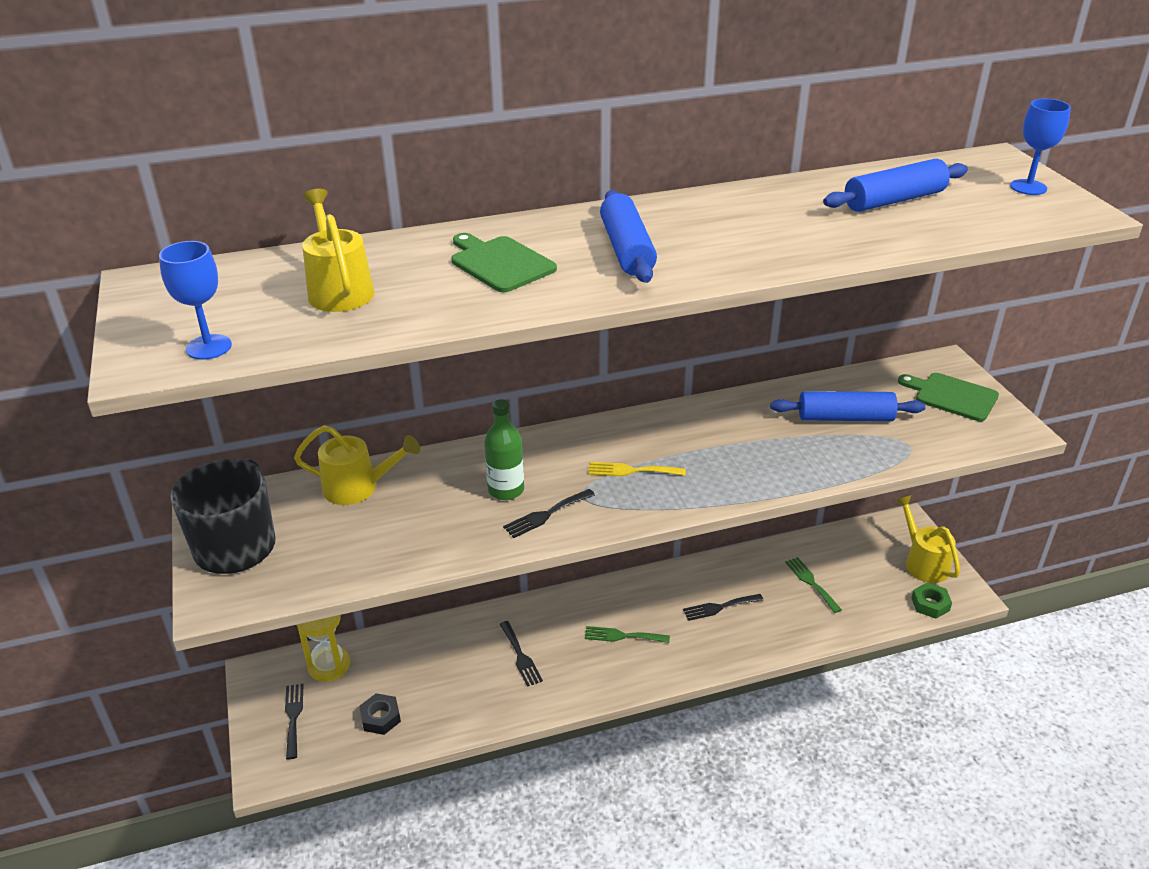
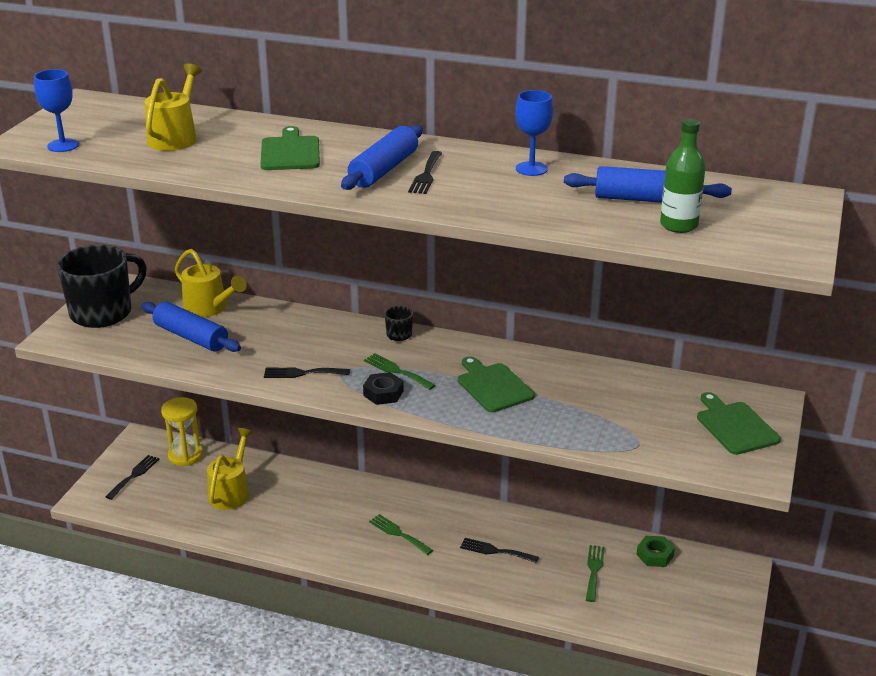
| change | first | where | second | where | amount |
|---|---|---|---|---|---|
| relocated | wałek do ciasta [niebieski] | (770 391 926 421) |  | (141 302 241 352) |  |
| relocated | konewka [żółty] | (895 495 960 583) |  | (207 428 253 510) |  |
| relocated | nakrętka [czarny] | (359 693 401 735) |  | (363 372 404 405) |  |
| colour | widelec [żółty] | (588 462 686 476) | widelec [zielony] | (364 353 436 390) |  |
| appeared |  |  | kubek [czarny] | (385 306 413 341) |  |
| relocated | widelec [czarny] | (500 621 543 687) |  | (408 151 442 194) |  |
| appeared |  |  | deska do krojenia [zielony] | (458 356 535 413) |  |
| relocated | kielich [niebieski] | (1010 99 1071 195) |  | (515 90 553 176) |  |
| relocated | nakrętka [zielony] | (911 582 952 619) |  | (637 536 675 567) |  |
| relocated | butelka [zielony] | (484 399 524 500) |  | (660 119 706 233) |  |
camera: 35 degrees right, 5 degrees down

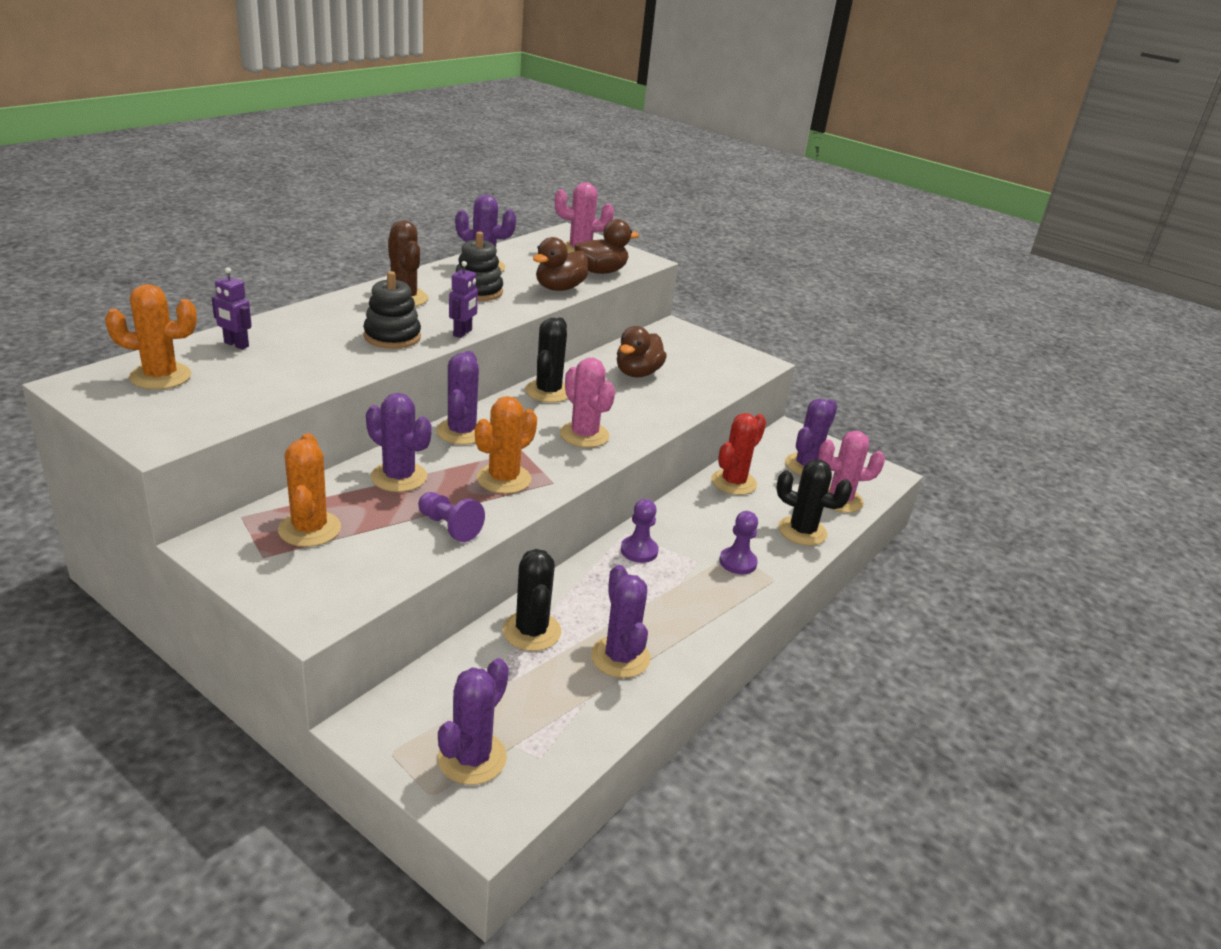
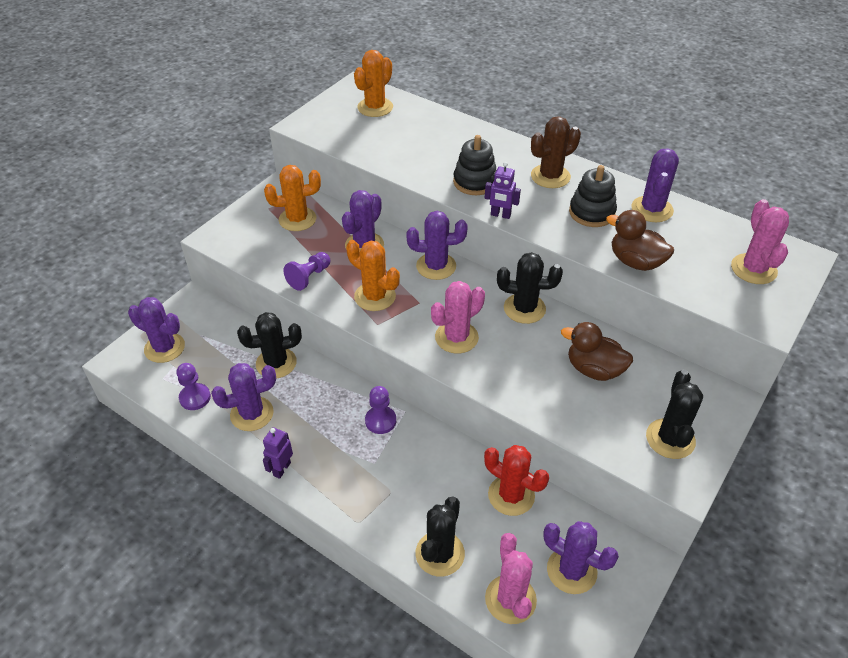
| change | first | where | second | where | amount |
|---|---|---|---|---|---|
| relocated | pionek [fioletowy] | (719 511 758 574) |  | (176 363 211 410) |  |
| relocated | robot [fioletowy] | (212 267 252 350) |  | (263 427 293 479) |  |
| spun | kaktus [pomarańczowy] | (105 284 197 390) |  | (354 50 393 117) | 45 degrees clockwise |
| appeared |  |  | kaktus [czarny] | (646 370 703 459) |  |
| missing | kaczka [brązowy] | (574 219 639 274) |  |  |  |
camera: 90 degrees right, 15 degrees up

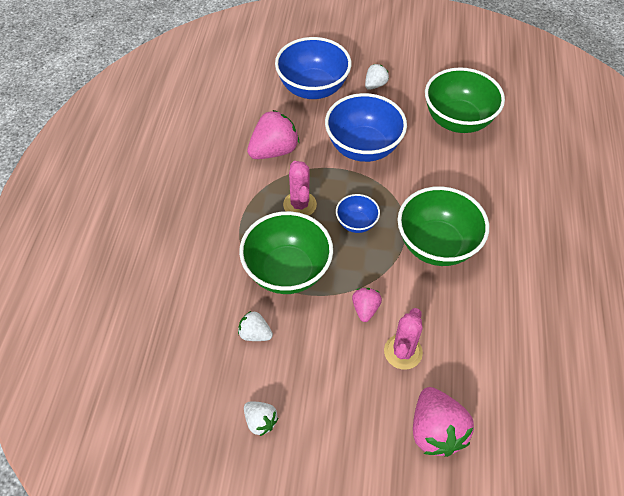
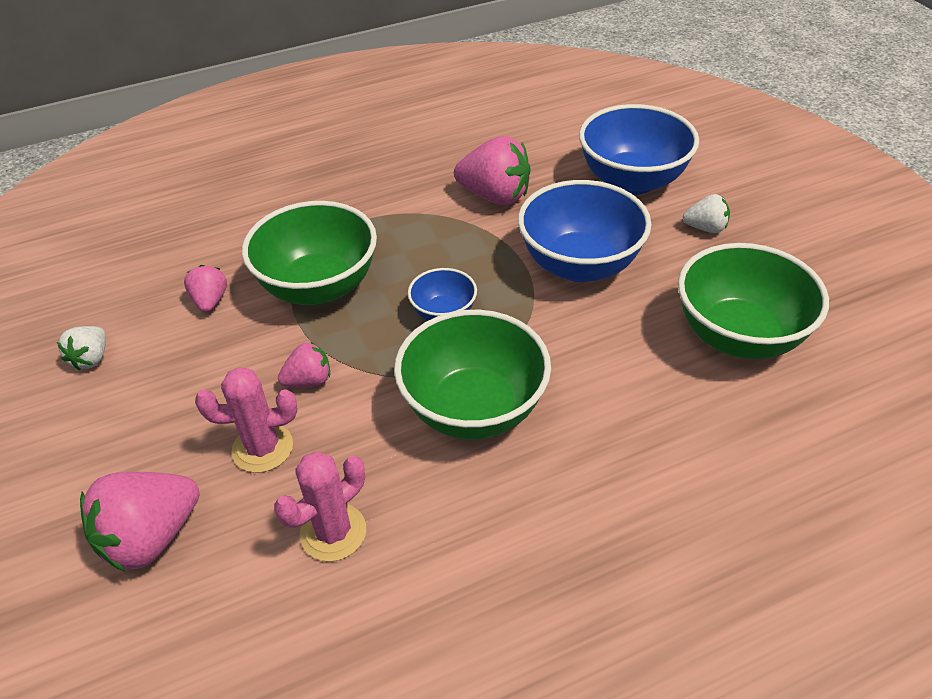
| change | first | where | second | where | amount |
|---|---|---|---|---|---|
| colour | truskawka [biały] | (238 311 273 341) | truskawka [różowy] | (184 265 227 312) |  |
| relocated | kaktus [różowy] | (283 161 317 216) |  | (274 451 366 562) |  |
camera: 60 degrees right, 10 degrees down

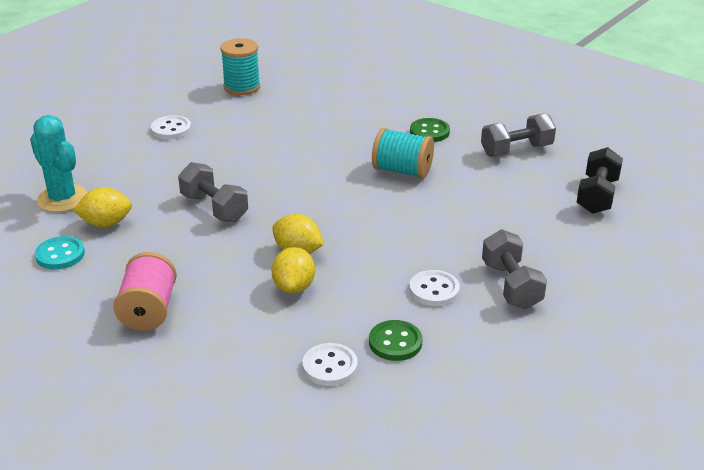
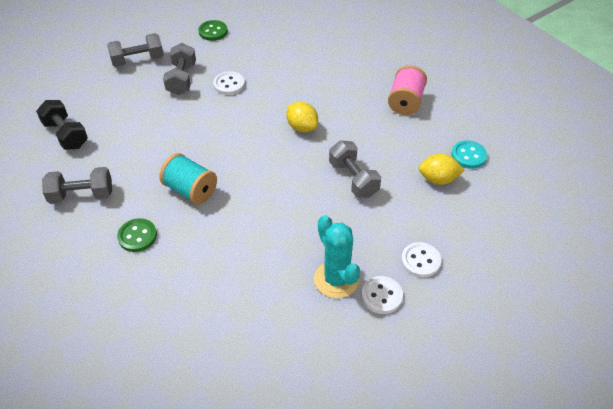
| change | first | where | second | where | amount |
|---|---|---|---|---|---|
| spun | hantel [czarny] | (576 147 623 214) |  | (36 100 88 150) | 75 degrees counterclockwise |
| appeared |  |  | hantel [szary] | (107 33 164 67) |  |
| relocated | guzik [zielony] | (369 320 422 361) |  | (198 20 228 41) |  |
| relocated | kaktus [turkusowy] | (30 115 87 212) |  | (314 215 360 298) |  |
| relocated | guzik [biały] | (303 343 358 386) |  | (401 242 441 278) |  |
| missing | szpulka [turkusowy] | (220 38 260 95) |  |  |  |
| missing | cytryna [żółty] | (271 247 315 294) |  |  |  |
camera: 165 degrees left, 15 degrees up

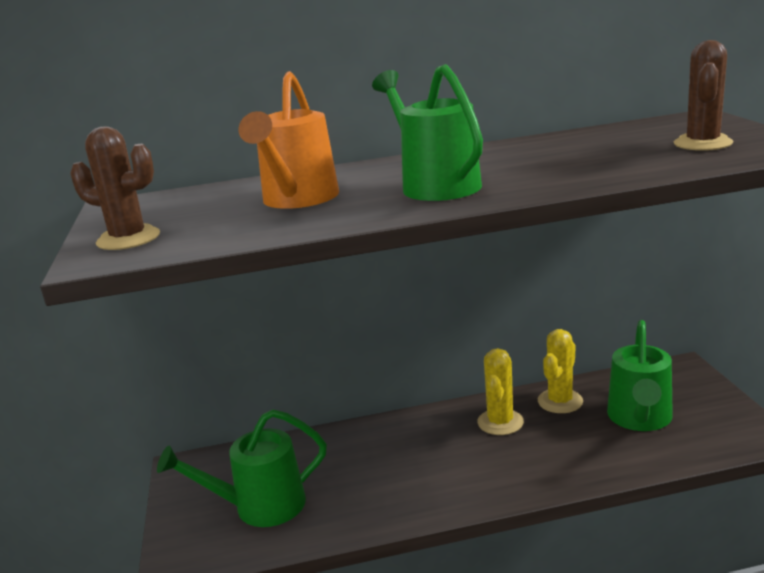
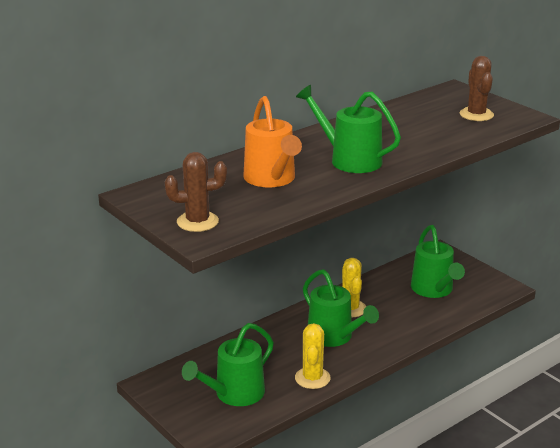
| change | first | where | second | where | amount |
|---|---|---|---|---|---|
| relocated | kaktus [żółty] | (538 329 583 413) |  | (295 323 331 389) |  |
| appeared |  |  | konewka [zielony] | (303 269 379 347) |  |
camera: 30 degrees left, 5 degrees up

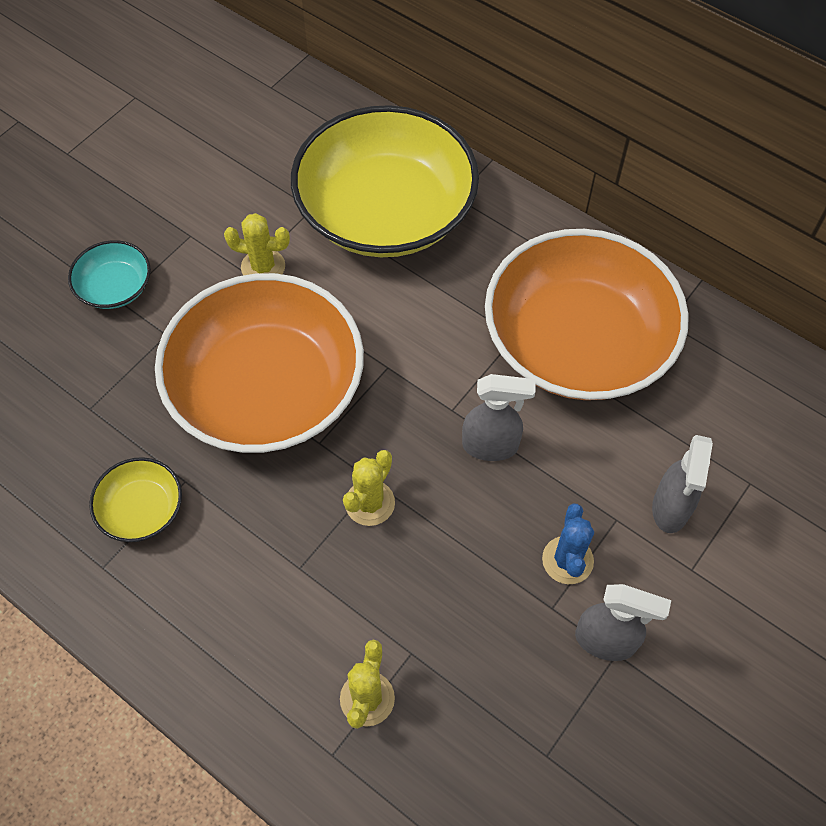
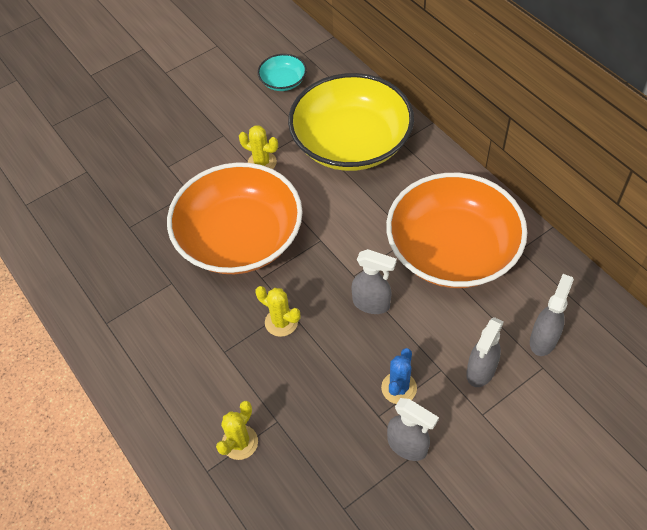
| change | first | where | second | where | amount |
|---|---|---|---|---|---|
| spun | kaktus [żółty] | (343 450 395 526) |  | (255 286 300 337) | 75 degrees clockwise |
| relocated | miska [turkusowy] | (68 240 151 309) |  | (258 54 307 91) |  |
| appeared |  |  | spryskiwacz [szary] | (530 274 574 356) |  |
| missing | miska [żółty] | (89 457 182 542) |  |  |  |
camera: 20 degrees right, 5 degrees down

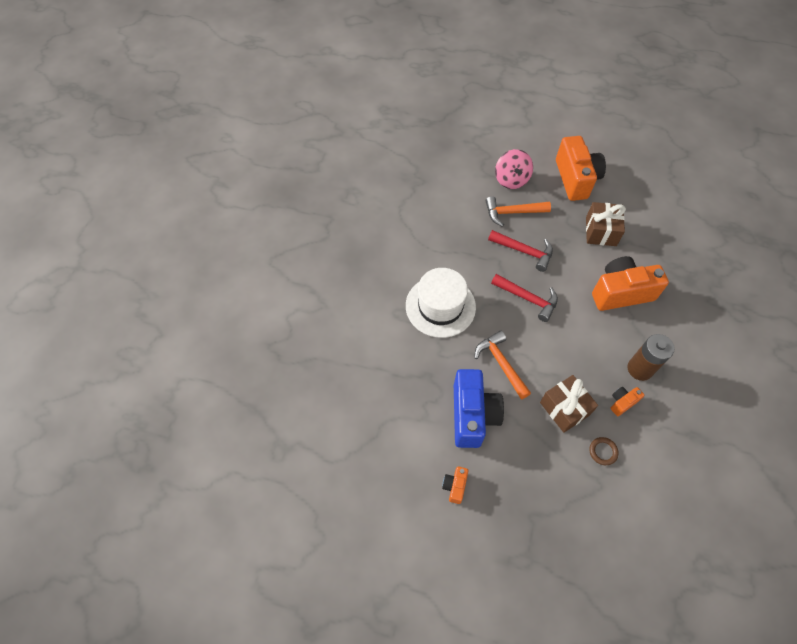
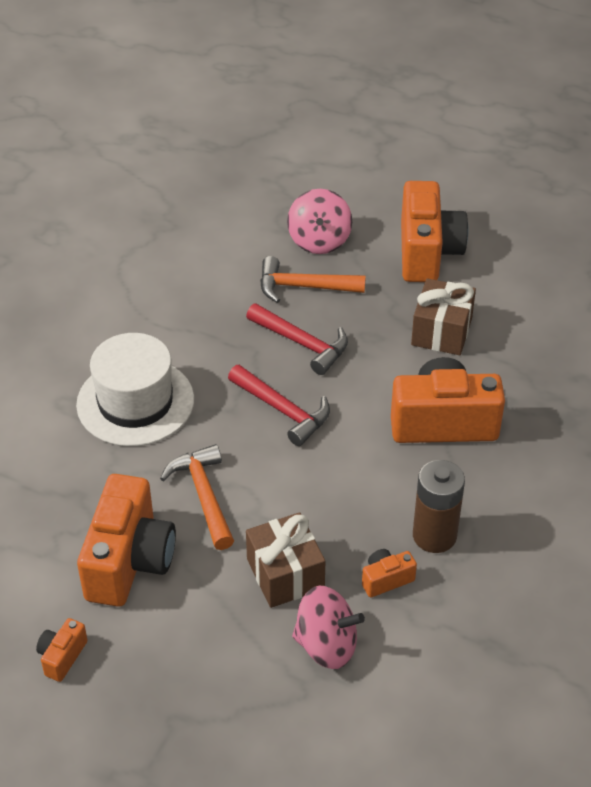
| change | first | where | second | where | amount |
|---|---|---|---|---|---|
| colour | aparat fotograficzny [niebieski] | (454 369 504 448) | aparat fotograficzny [pomarańczowy] | (77 474 176 607) |  |
| exchanged | pierścień [brązowy] | (589 437 619 465) | bączek [różowy] | (292 586 365 669) |  |
camera: 10 degrees right, 15 degrees down

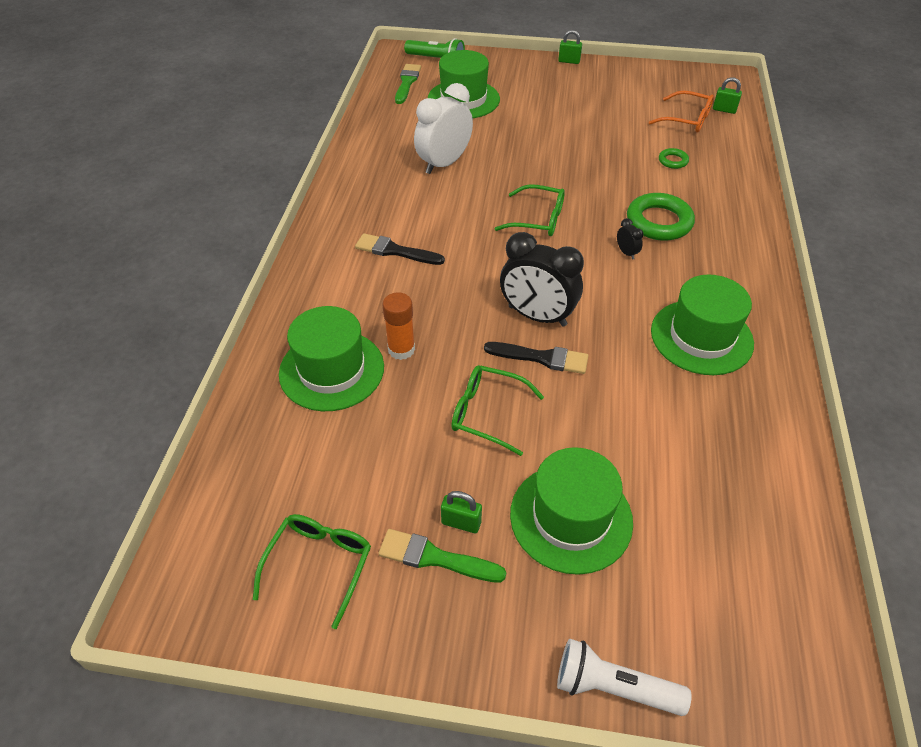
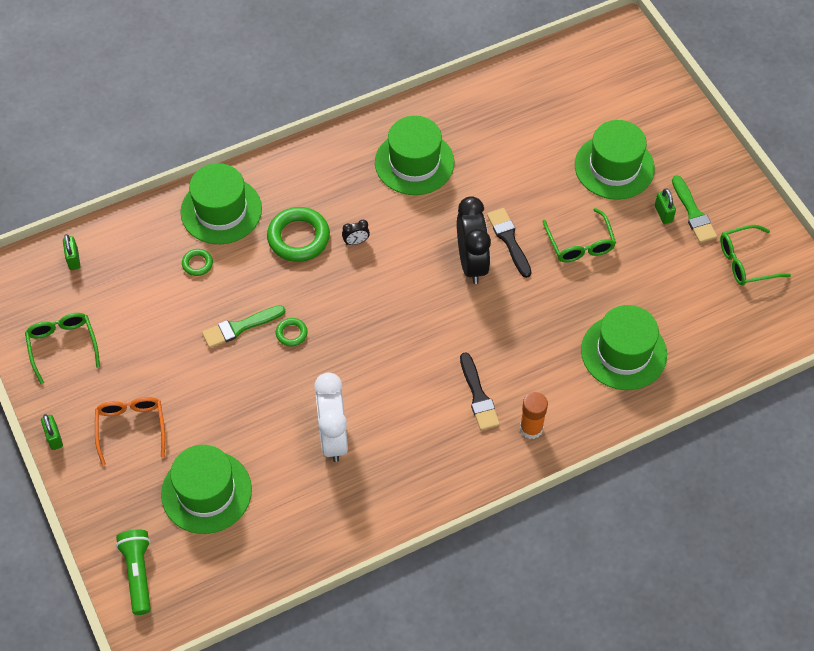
| change | first | where | second | where | amount |
|---|---|---|---|---|---|
| relocated | okulary [zielony] | (494 184 565 236) |  | (25 313 100 384) |  |
| relocated | okulary [pomarańczowy] | (649 90 714 133) |  | (95 397 165 466) |  |
| appeared |  |  | kapelusz [zielony] | (181 163 262 244) |  |
| relocated | pędzel [zielony] | (395 64 421 104) |  | (202 305 285 348) |  |
| appeared |  |  | pierścień [zielony] | (276 318 308 347) |  |
| spun | budzik [biały] | (414 83 473 174) |  | (314 373 348 462) | 75 degrees clockwise |
| spun | budzik [czarny] | (617 218 643 260) |  | (342 220 370 245) | 135 degrees counterclockwise |
| relocated | klej w sztyfcie [pomarańczowy] | (382 292 415 360) |  | (520 392 548 439) |  |
| missing | latarka [biały] | (557 639 692 716) |  |  |  |
camera: 125 degrees left, 10 degrees up

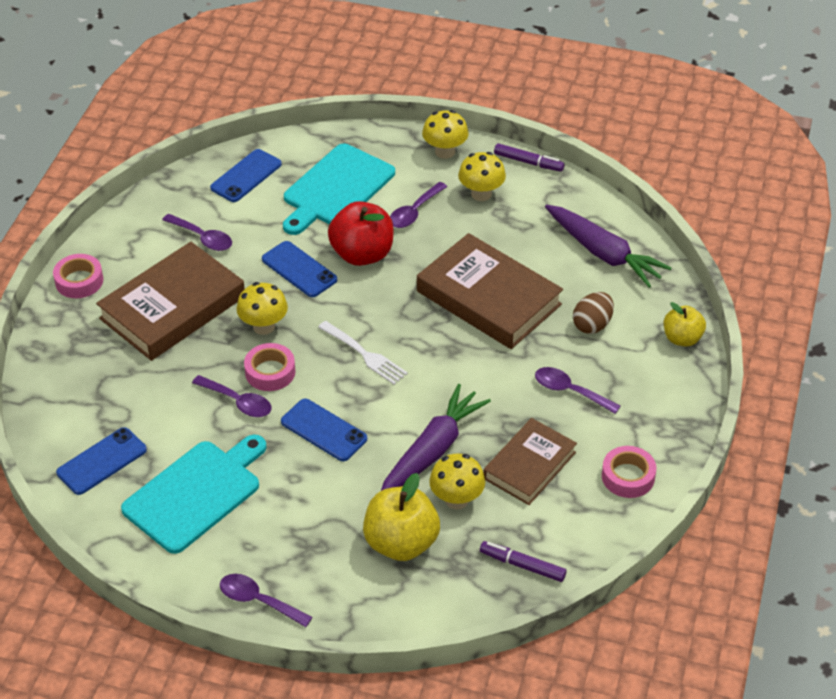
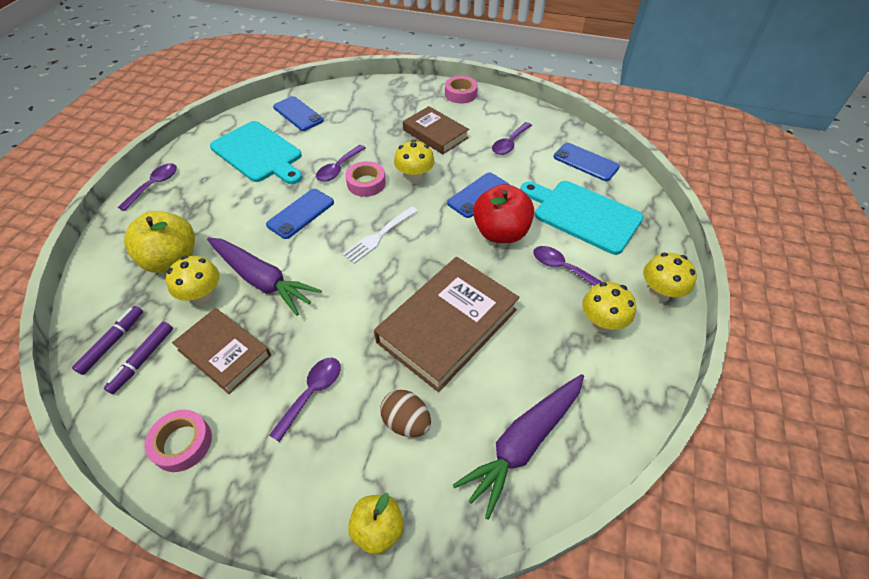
| change | first | where | second | where | amount |
|---|---|---|---|---|---|
| relocated | flamaster [fioletowy] | (494 143 565 172) |  | (104 322 173 394) |  |
| size | książka [brązowy] | (96 242 245 361) |  | (403 106 469 154) | x0.63 |
camera: 90 degrees right, 5 degrees up

